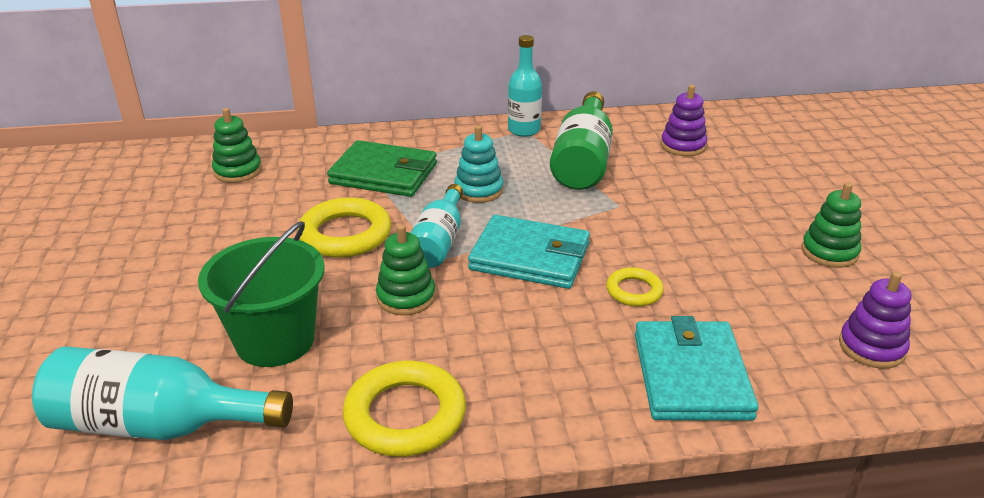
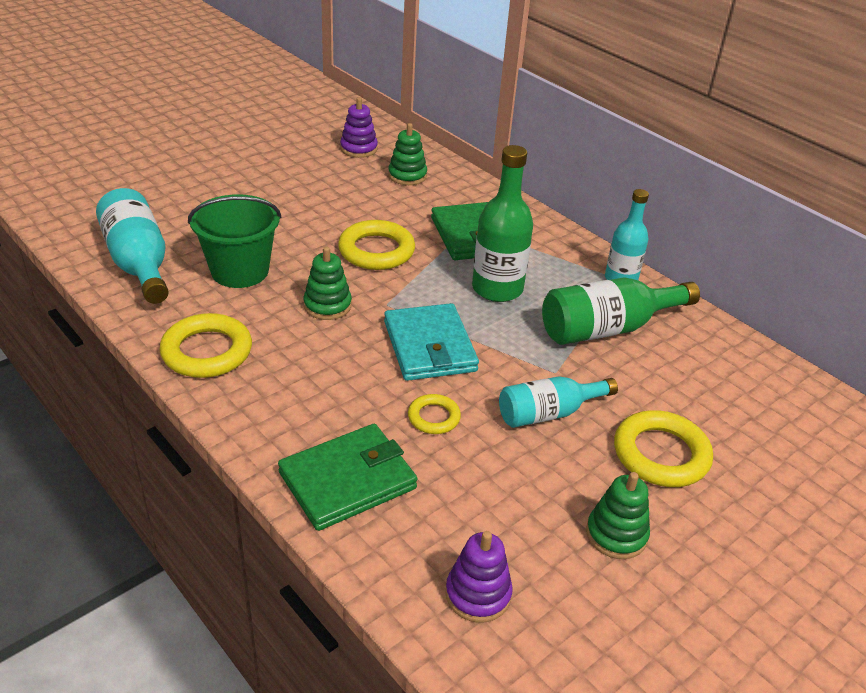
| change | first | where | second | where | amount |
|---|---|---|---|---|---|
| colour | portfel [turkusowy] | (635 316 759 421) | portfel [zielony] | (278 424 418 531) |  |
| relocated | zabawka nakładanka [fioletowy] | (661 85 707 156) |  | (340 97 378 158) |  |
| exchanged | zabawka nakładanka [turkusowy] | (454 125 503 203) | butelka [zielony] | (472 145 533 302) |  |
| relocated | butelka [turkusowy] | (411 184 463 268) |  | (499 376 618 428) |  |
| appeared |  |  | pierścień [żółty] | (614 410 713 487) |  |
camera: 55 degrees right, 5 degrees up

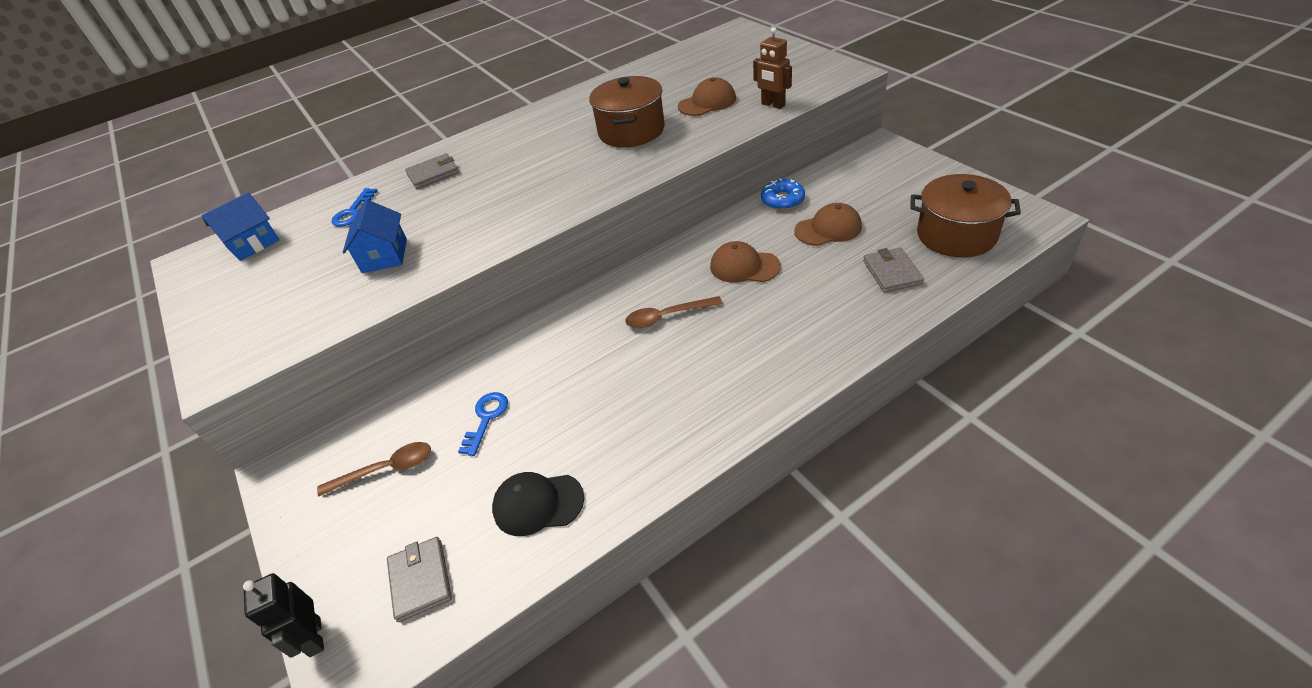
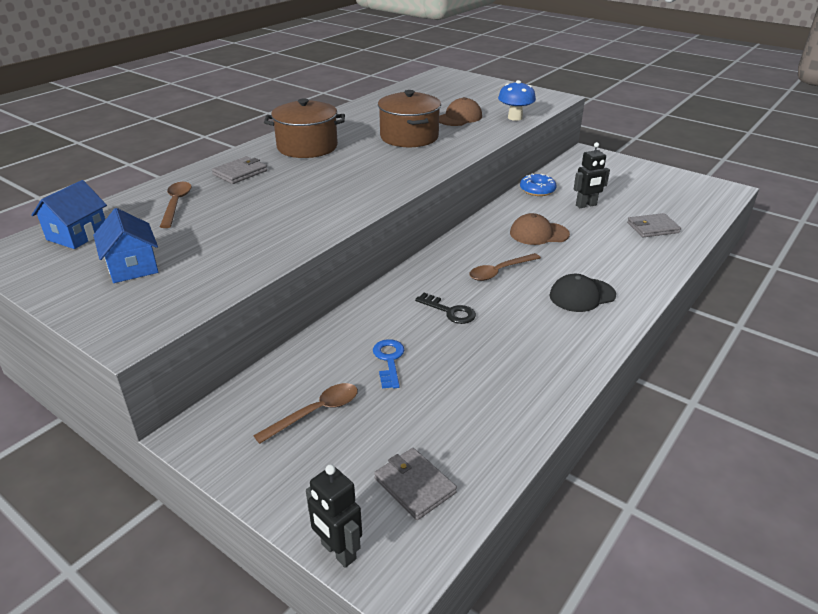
| change | first | where | second | where | amount |
|---|---|---|---|---|---|
| relocated | domek [niebieski] | (343 200 407 273) |  | (93 208 158 283) |  |
| exchanged | klucz [niebieski] | (332 188 377 227) | łyżka [brązowy] | (160 182 192 228) |  |
| relocated | garnek [brązowy] | (910 174 1021 257) |  | (264 99 345 158) |  |
| appeared |  |  | klucz [czarny] | (415 293 476 324) |  |
| exchanged | robot [brązowy] | (753 27 792 109) | grzyb [niebieski] | (498 80 536 121) |  |
| relocated | czapka [czarny] | (492 472 584 536) |  | (550 274 616 312) |  |
| exchanged | czapka [brązowy] | (794 203 862 246) | robot [czarny] | (574 142 610 208) |  |
| spun | portfel [szary] | (863 247 924 293) |  | (627 213 681 237) | 75 degrees counterclockwise |
camera: 25 degrees left, 10 degrees down

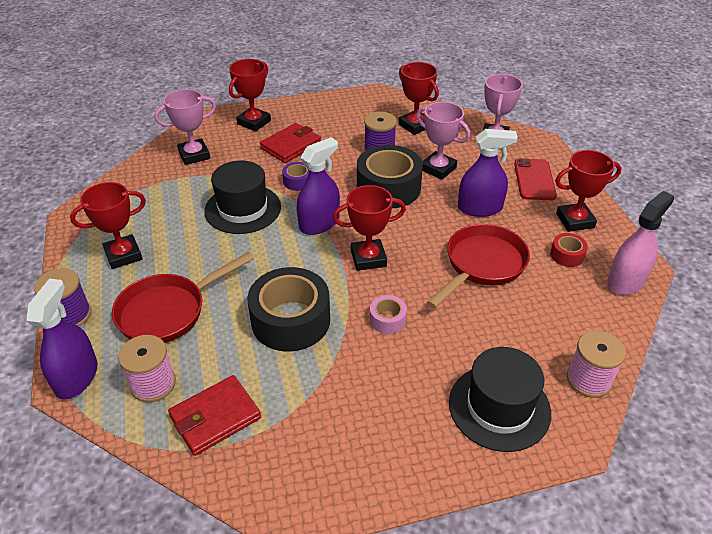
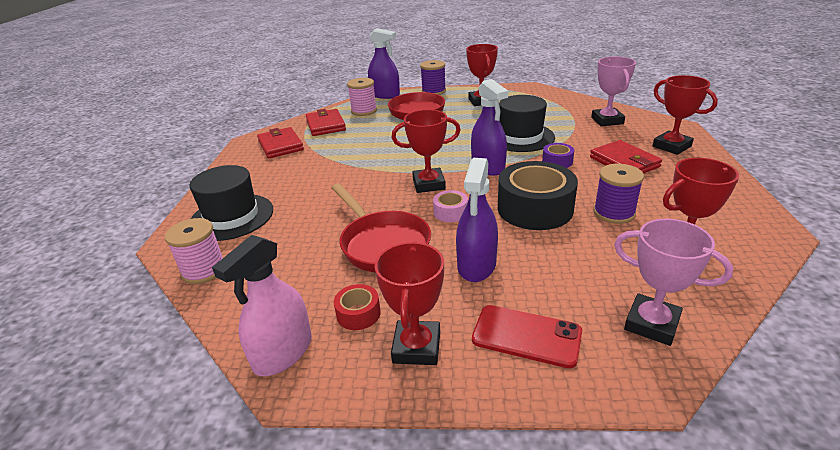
| change | first | where | second | where | amount |
|---|---|---|---|---|---|
| spun | spryskiwacz [różowy] | (607 191 674 295) |  | (212 235 312 376) | 60 degrees clockwise |
| appeared |  |  | portfel [czerwony] | (257 127 304 158) |  |
| spun | puchar [czerwony] | (333 185 406 271) |  | (392 110 461 193) | 75 degrees clockwise |
| relocated | taśma klejąca [różowy] | (370 295 407 334) |  | (433 190 468 222) |  |
| missing | taśma klejąca [czarny] | (247 267 330 352) |  |  |  |
| missing | puchar [różowy] | (416 102 470 180) |  |  |  |
camera: 110 degrees right, 10 degrees down

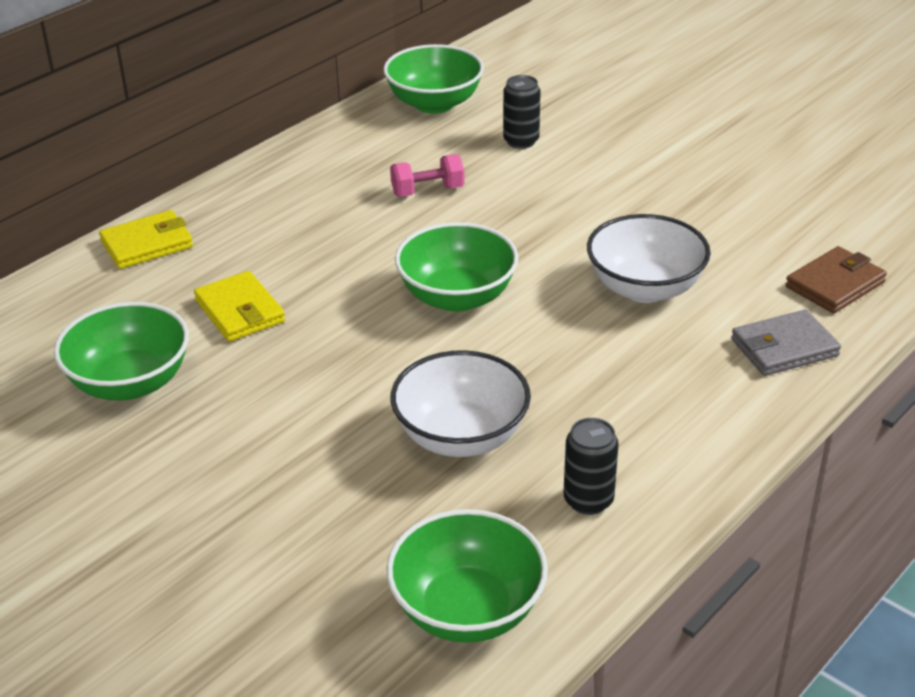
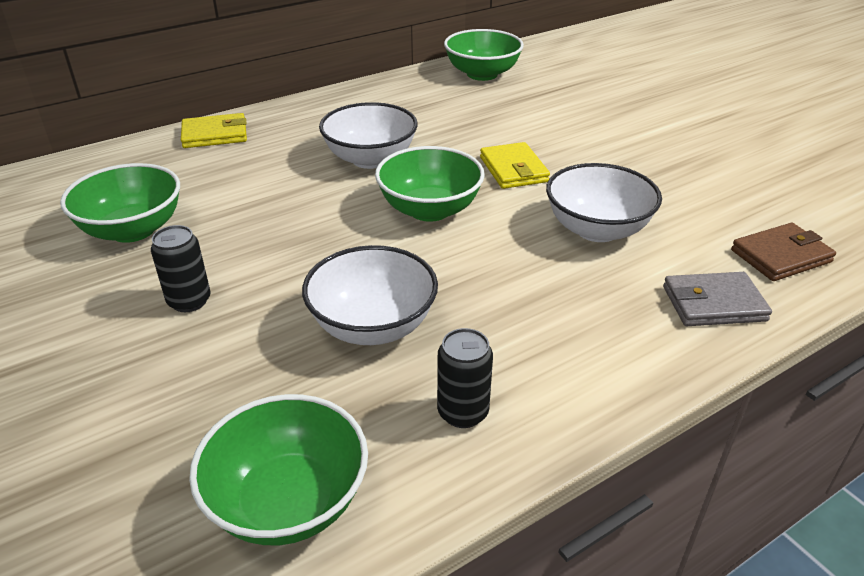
| change | first | where | second | where | amount |
|---|---|---|---|---|---|
| relocated | puszka [czarny] | (503 75 541 149) |  | (151 225 211 312) |  |
| appeared |  |  | miska [biały] | (319 102 418 169) |  |
| relocated | portfel [żółty] | (194 271 285 342) |  | (480 142 550 189) |  |
| missing | hantel [różowy] | (390 154 465 197) |  |  |  |
camera: 15 degrees right, 0 degrees up

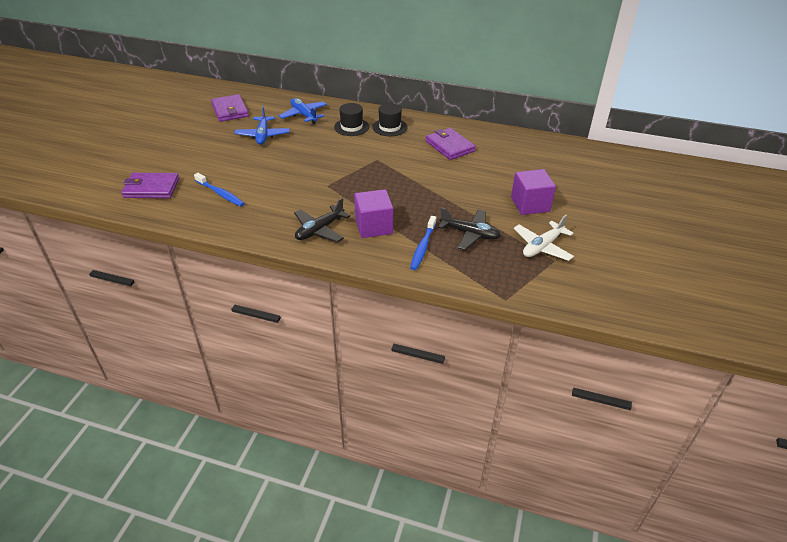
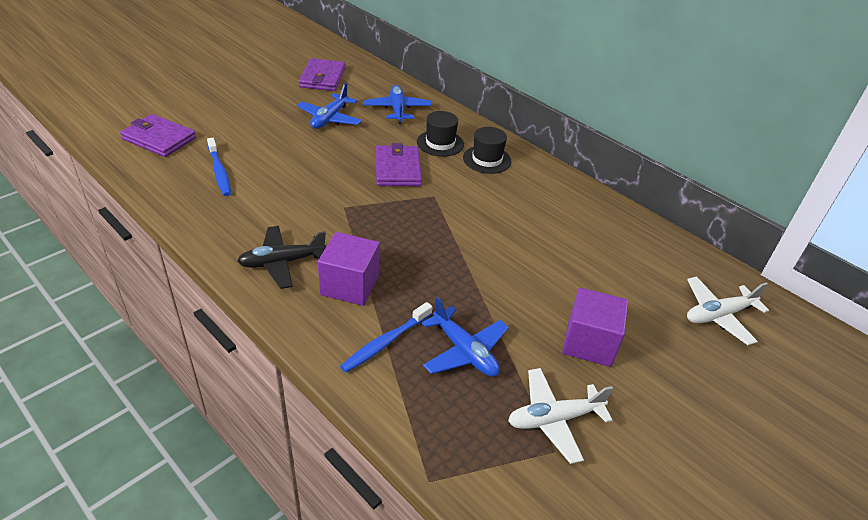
| change | first | where | second | where | amount |
|---|---|---|---|---|---|
| relocated | portfel [fioletowy] | (425 128 476 160) |  | (376 143 422 186) |  |
| colour | samolot [czarny] | (438 207 501 250) | samolot [niebieski] | (422 297 509 377) |  |
| appeared |  |  | samolot [biały] | (687 276 769 345) |  |
camera: 25 degrees right, 0 degrees up

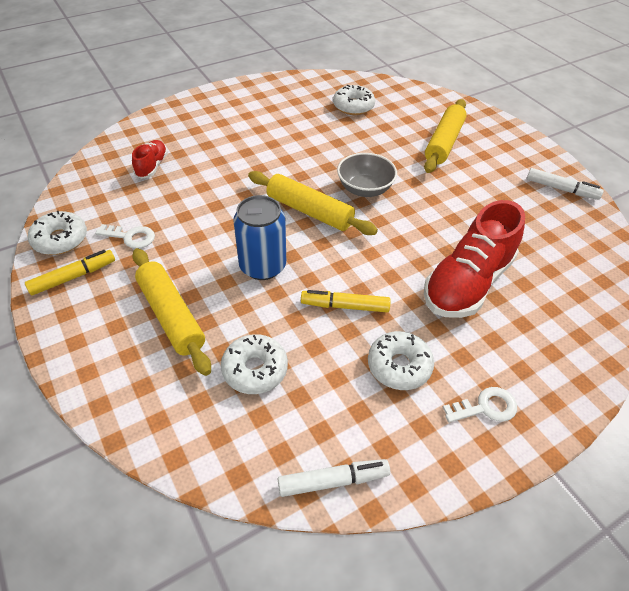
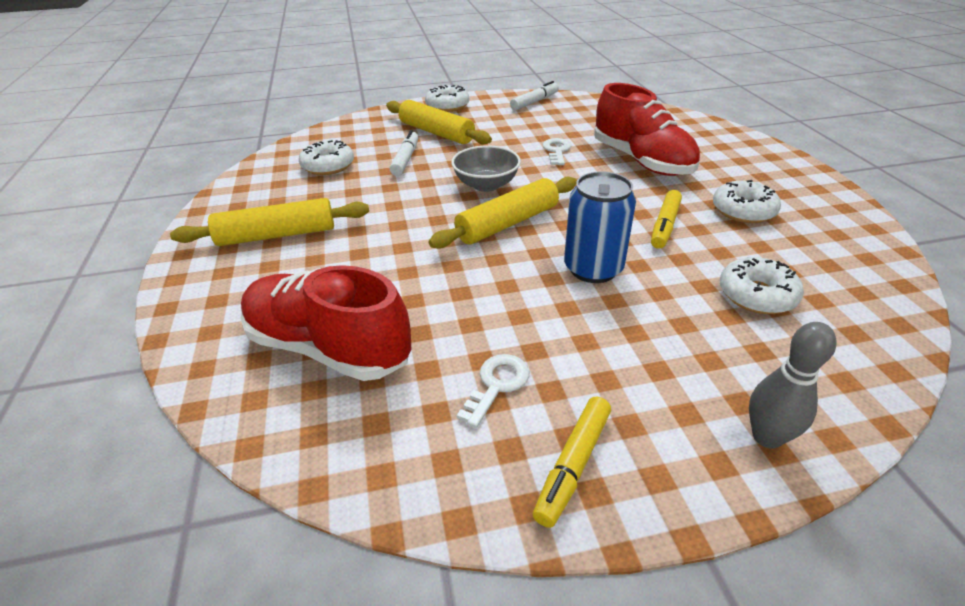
| change | first | where | second | where | amount |
|---|---|---|---|---|---|
| relocated | wałek do ciasta [żółty] | (132 248 211 376) |  | (170 198 369 246) |  |
| size | but [czerwony] | (132 140 168 179) |  | (240 265 411 381) | x2.04 |
| relocated | flamaster [biały] | (278 459 390 497) |  | (390 130 418 176) |  |
| relocated | donut [biały] | (28 211 87 255) |  | (425 85 469 112) |  |
| spun | flamaster [żółty] | (25 250 115 296) |  | (533 397 611 528) | 135 degrees counterclockwise |
| relocated | klucz [biały] | (443 387 517 423) |  | (542 138 571 165) |  |
| appeared |  |  | kręgiel [szary] | (749 322 837 449) |  |
camera: 70 degrees left, 10 degrees down

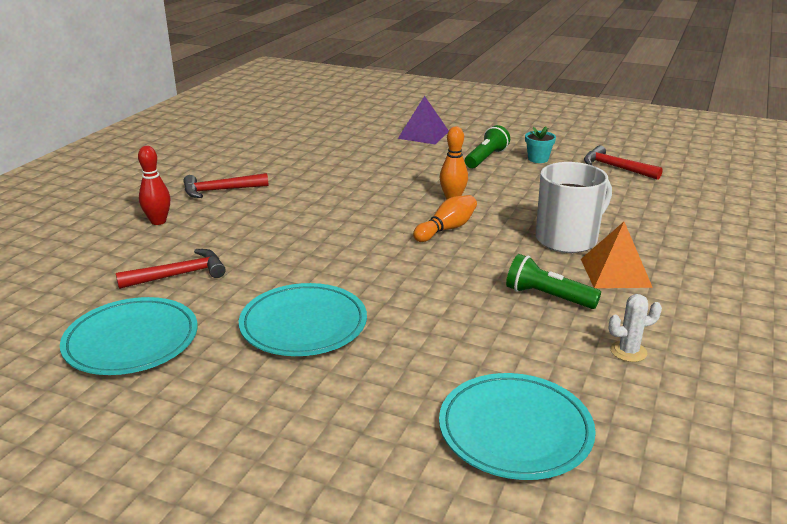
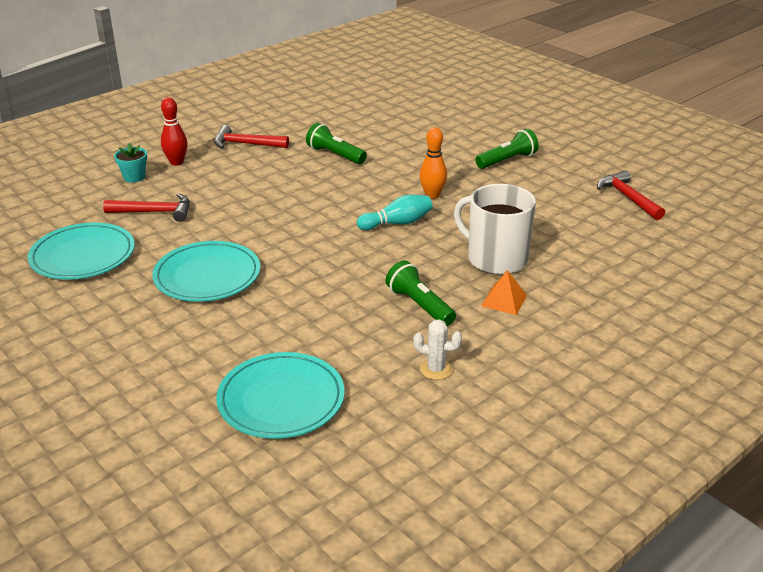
| change | first | where | second | where | amount |
|---|---|---|---|---|---|
| relocated | doniczka [turkusowy] | (525 126 556 163) |  | (114 143 147 183) |  |
| appeared |  |  | latarka [zielony] | (306 123 367 164) |  |
| colour | kręgiel [pomarańczowy] | (413 195 477 242) | kręgiel [turkusowy] | (357 194 433 230) |  |
| spun | kubek [biały] | (536 162 612 253) |  | (454 184 536 275) | 135 degrees counterclockwise |
| size | piramida [pomarańczowy] | (581 222 653 288) |  | (481 270 527 315) | x0.66 |
| missing | piramida [fioletowy] | (398 96 449 144) |  |  |  |
camera: 25 degrees right, 5 degrees up

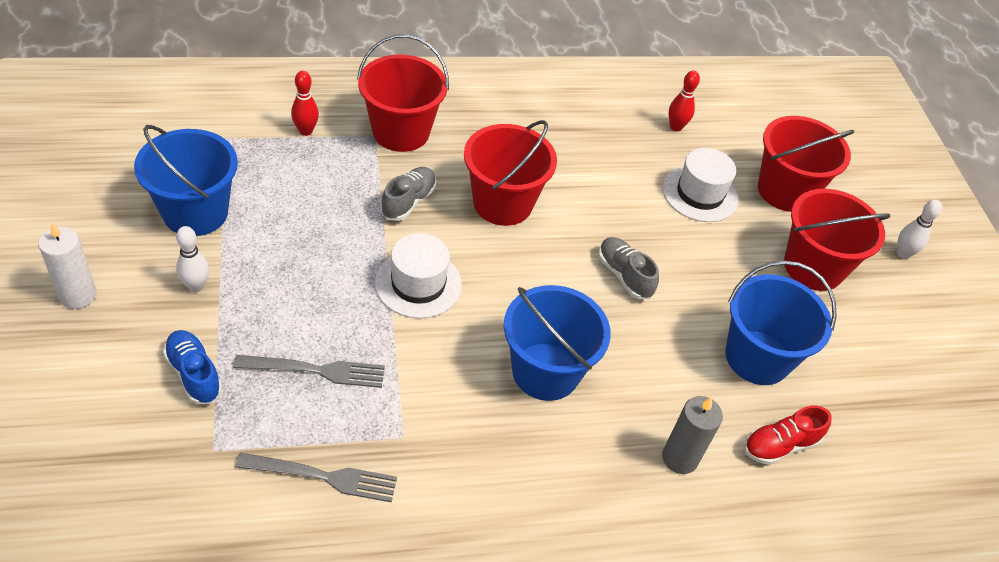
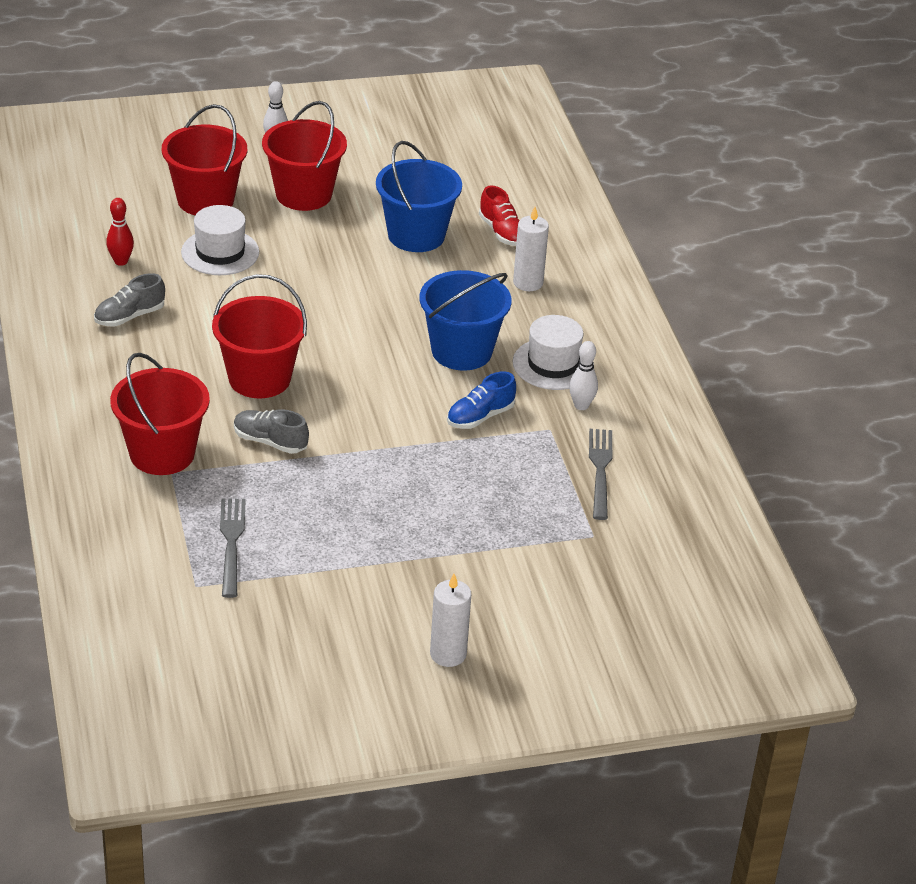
| change | first | where | second | where | amount |
|---|---|---|---|---|---|
| relocated | but [szary] | (599 237 659 299) |  | (94 273 165 326) |  |
| relocated | widelec [szary] | (233 355 385 388) |  | (220 499 246 598) |  |
| relocated | but [niebieski] | (163 330 222 404) |  | (447 371 516 429) |  |
| colour | świeca [szary] | (662 396 723 474) | świeca [biały] | (513 207 549 291) |  |
| relocated | kapelusz [biały] | (375 233 462 318) |  | (513 315 594 390) |  |
| relocated | kręgiel [biały] | (176 226 209 292) |  | (569 341 598 410) |  |
| missing | wiadro [niebieski] | (134 125 238 236) |  |  |  |
| missing | kręgiel [czerwony] | (291 71 319 136) |  |  |  |
camera: 90 degrees left, 10 degrees down

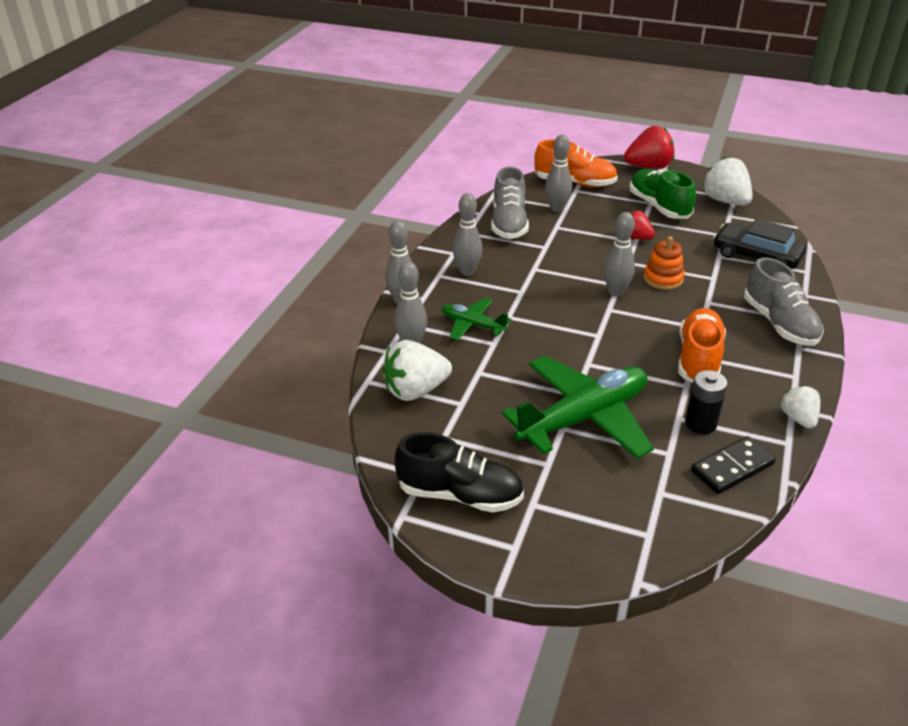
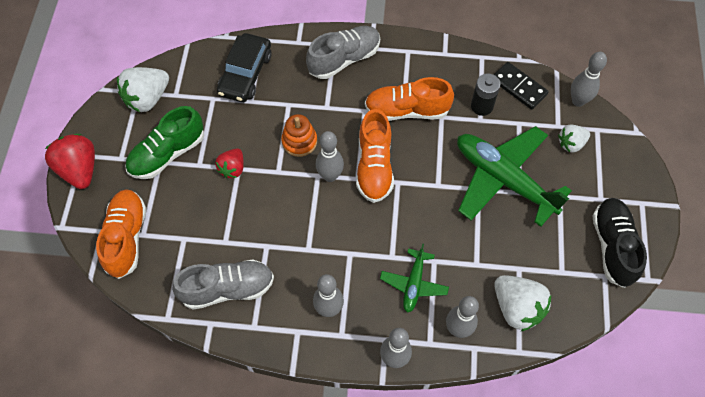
| change | first | where | second | where | amount |
|---|---|---|---|---|---|
| appeared |  |  | but [pomarańczowy] | (356 109 394 203) |  |
| relocated | truskawka [biały] | (780 385 821 429) |  | (558 124 590 153) |  |
| relocated | kręgiel [szary] | (545 135 572 212) |  | (571 52 607 107) |  |
camera: 105 degrees left, 25 degrees up

